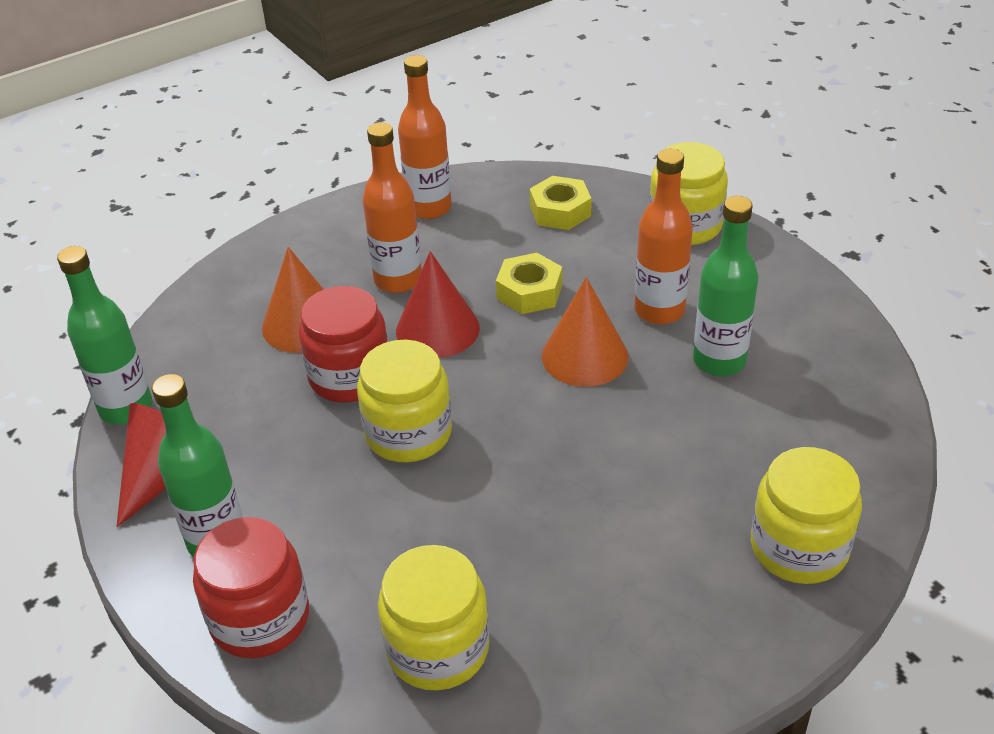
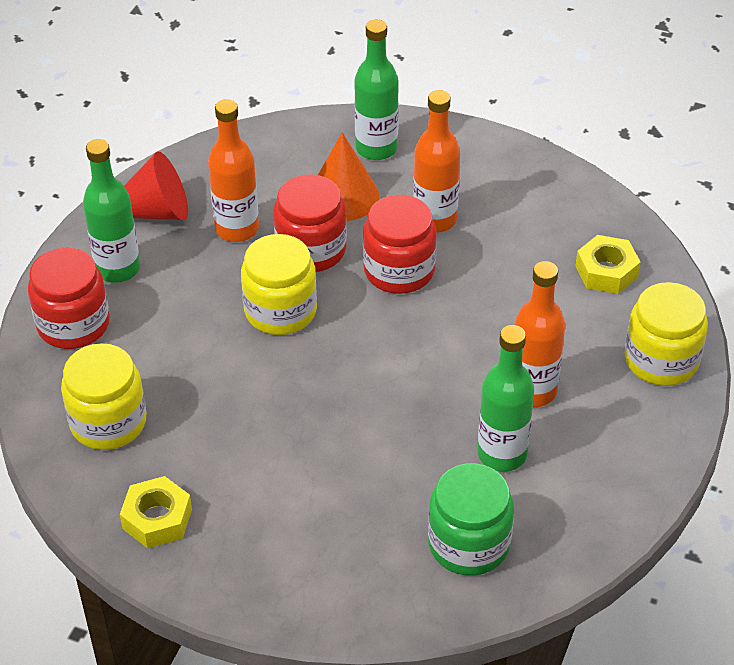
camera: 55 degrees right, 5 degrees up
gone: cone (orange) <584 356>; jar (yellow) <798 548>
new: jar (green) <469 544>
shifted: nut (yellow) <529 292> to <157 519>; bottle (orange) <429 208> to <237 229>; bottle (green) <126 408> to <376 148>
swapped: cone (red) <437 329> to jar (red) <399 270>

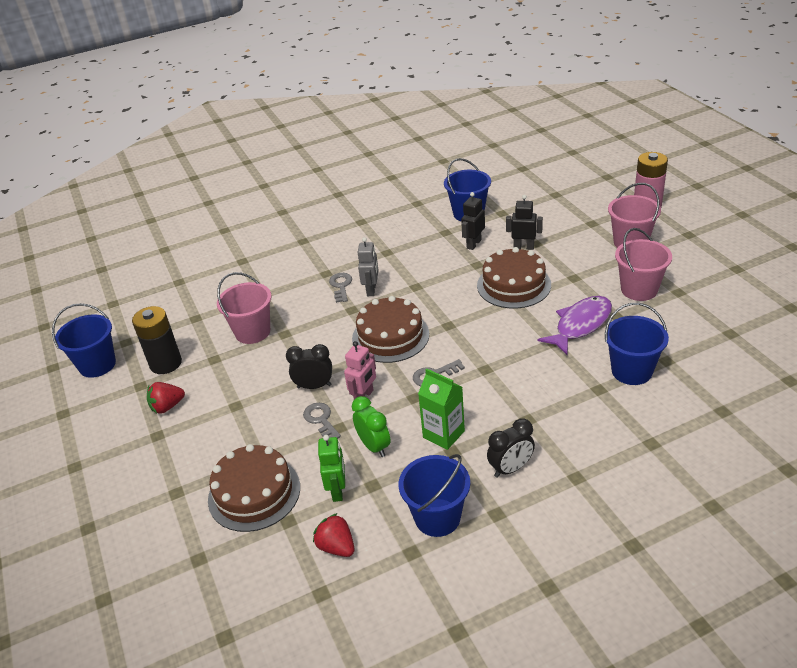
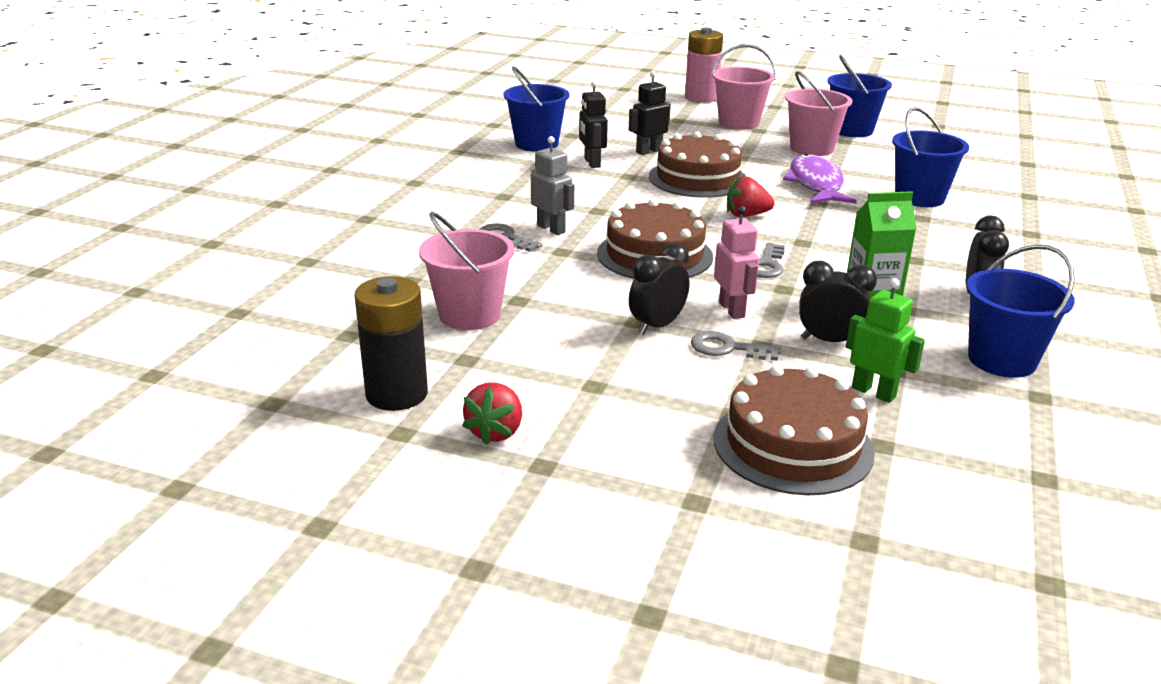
camera: 50 degrees left, 10 degrees down
shifted: strawberry (red) <336 547> to <746 215>; bucket (blue) <97 365> to <852 130>
repainted: clock (green) <374 446> to clock (black) <829 341>

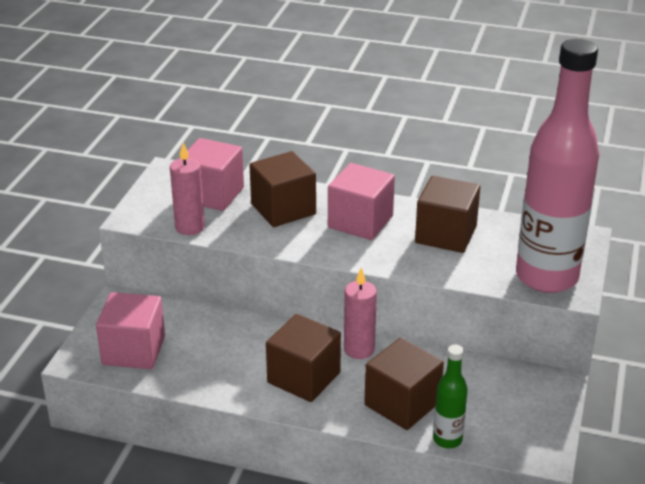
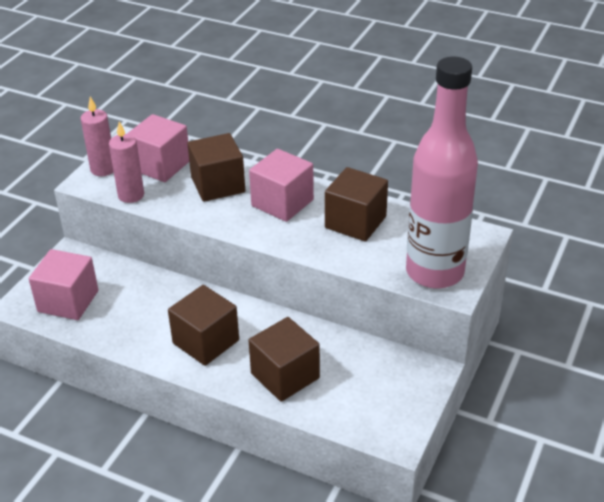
camera: 10 degrees right, 5 degrees up
gone: bottle (green) <447 439>
shifted: candle (pink) <359 349> to <103 169>

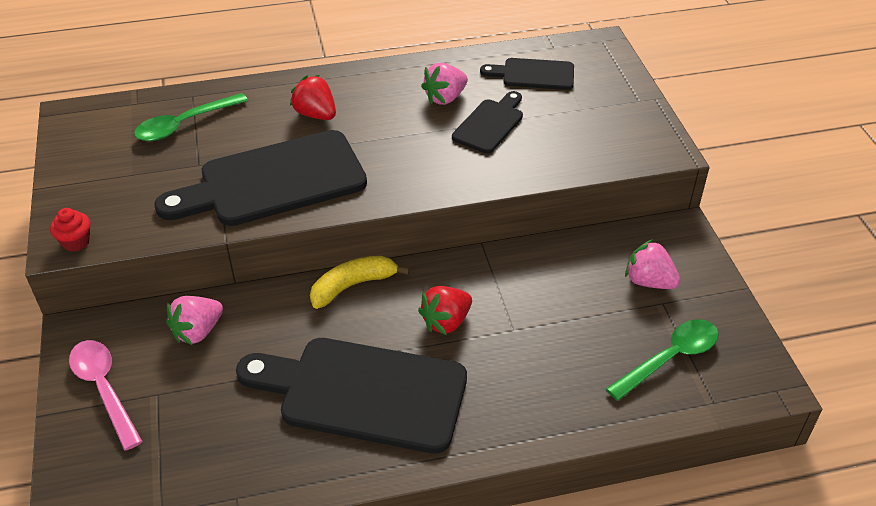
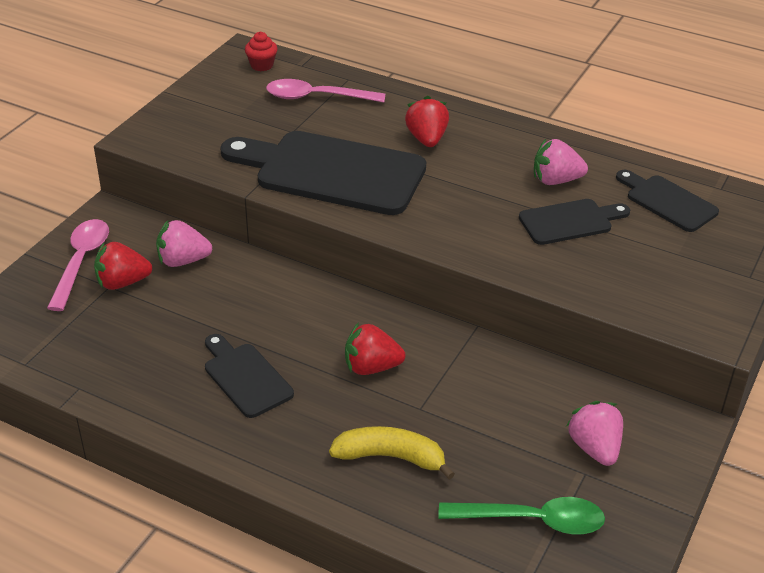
camera: 40 degrees right, 5 degrees down
new: strawberry (red) <122 283>
shifted: cupcake (red) <76 242> to <262 65>; banana (yellow) <352 286> to <390 457>
repainted: spoon (green) <185 124> to spoon (pink) <317 97>
scaled: cutting board (black) <363 393> = <245 377> x0.52

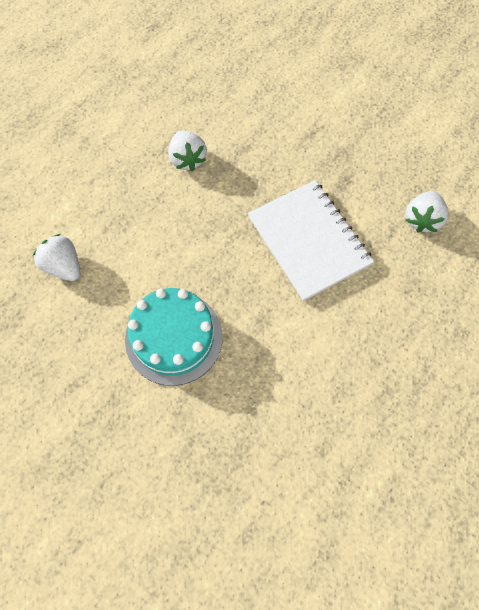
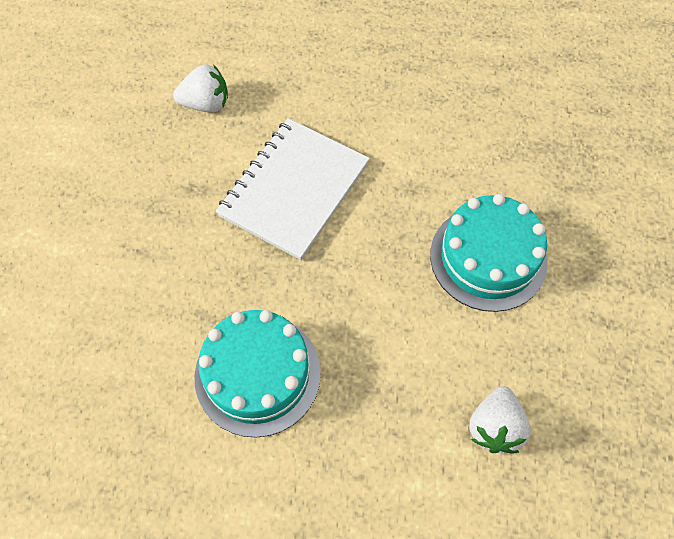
camera: 120 degrees left, 5 degrees down
swapped: strawberry (white) <187 159> to cake (turquoise) <257 374>

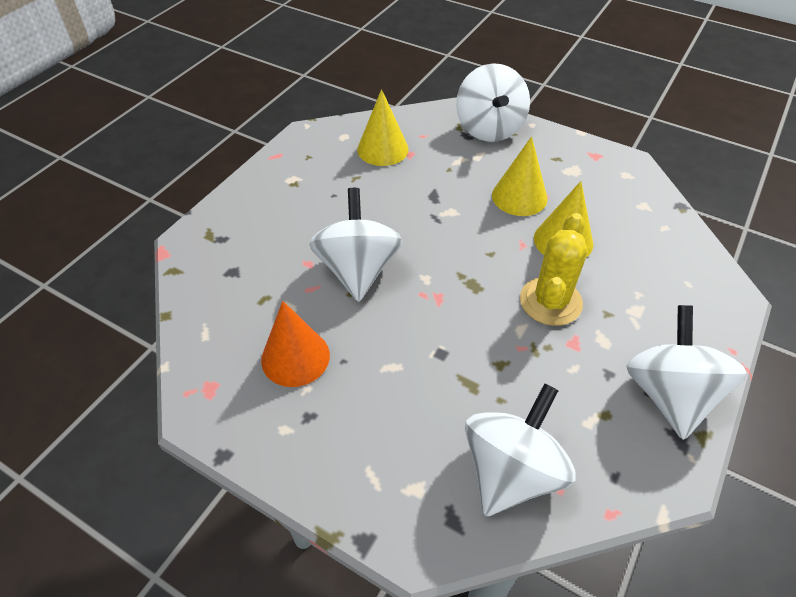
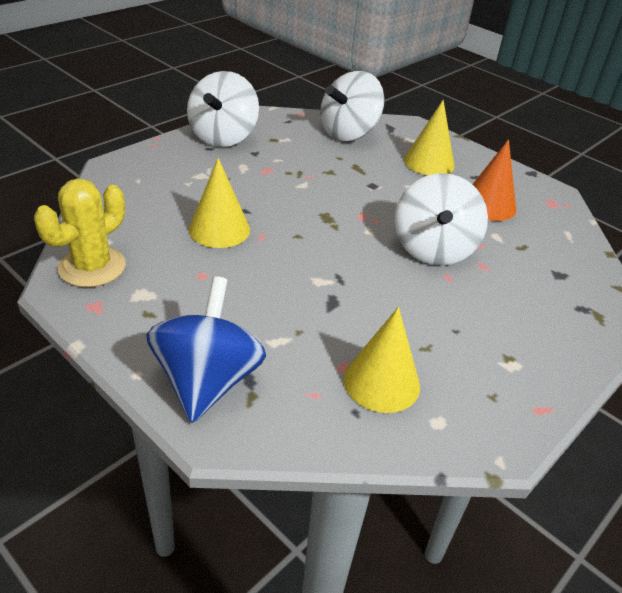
camera: 170 degrees left, 10 degrees down
shifted: cactus (yellow) <550 301> to <92 267>; cone (yellow) <519 196> to <429 162>
repainted: spinning top (white) <489 128> to spinning top (blue) <207 381>

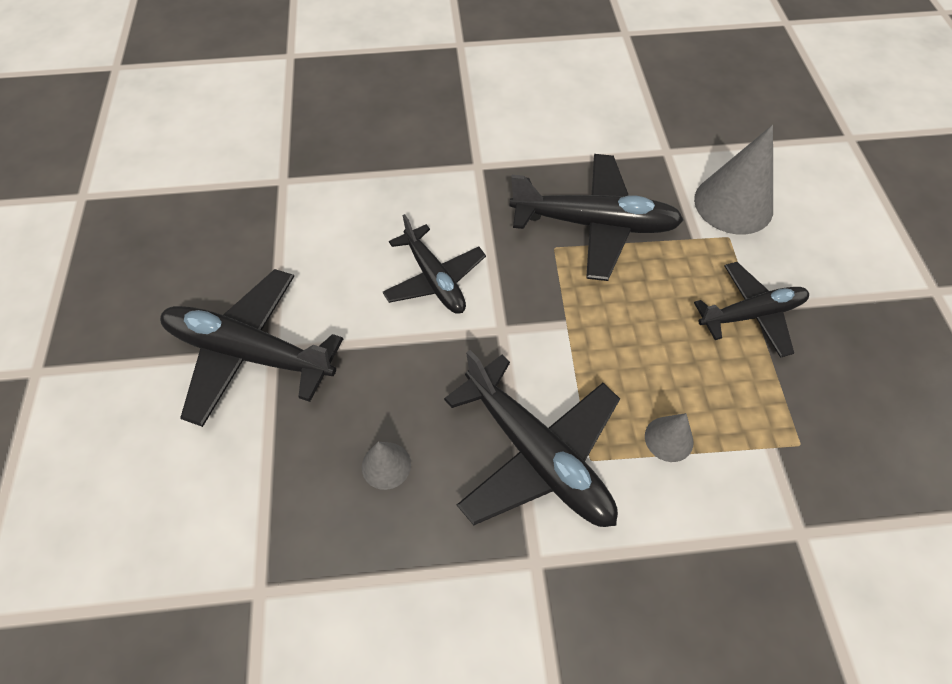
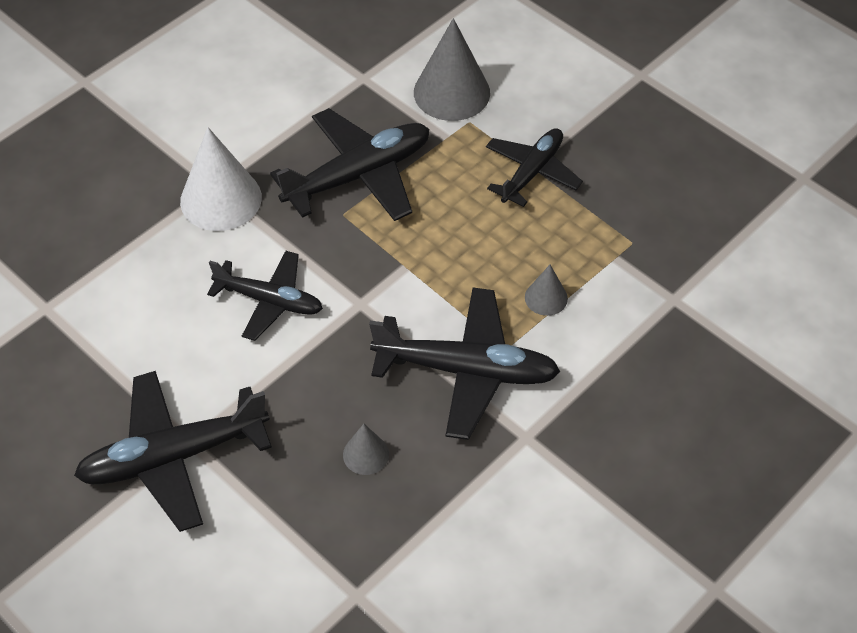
camera: 40 degrees left, 5 degrees down
new: cone (white) <221 199>

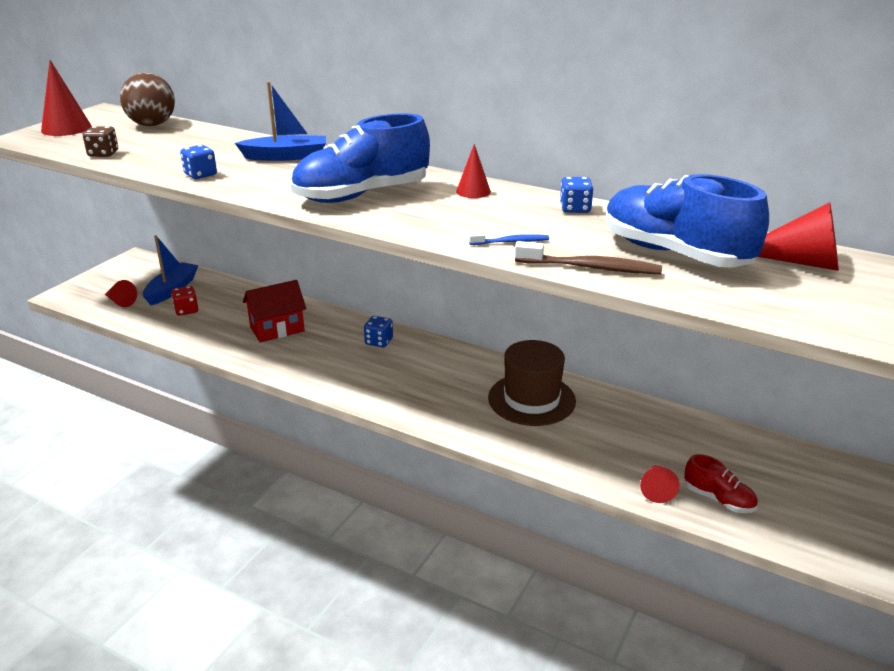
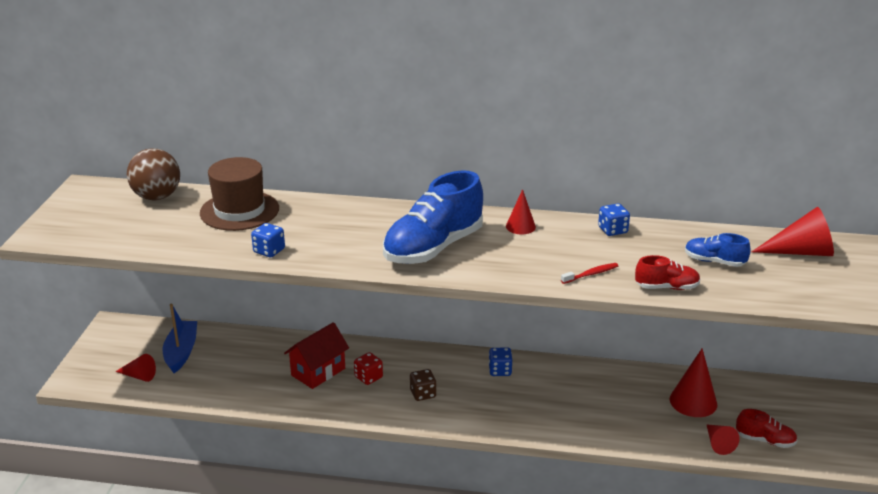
camera: 20 degrees left, 0 degrees up
gone: boat (blue) <286 156>
shifted: hat (brown) <531 399> to <239 211>; dice (red) <186 310> to <368 377>; dice (brown) <103 154> to <423 394>; dice (blue) <379 341> to <500 370>; cone (red) <66 128> to <693 401>
swapped: toothbrush (brown) <591 268> to shoe (red) <666 287>
repainted: toothbrush (blue) <511 242> to toothbrush (red) <591 274>
scaled: shoe (blue) <674 253> = <714 261> x0.48

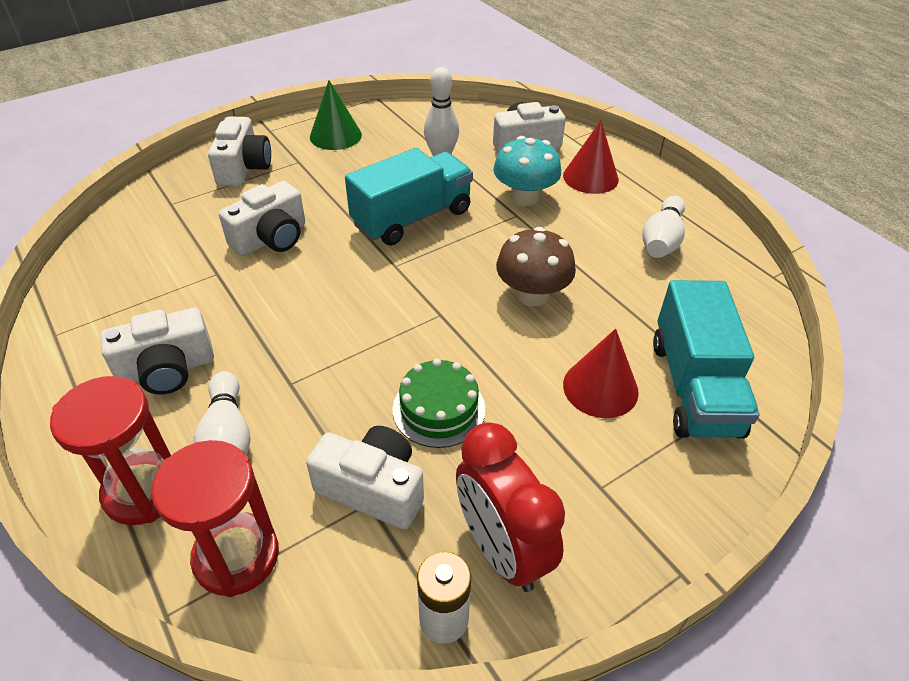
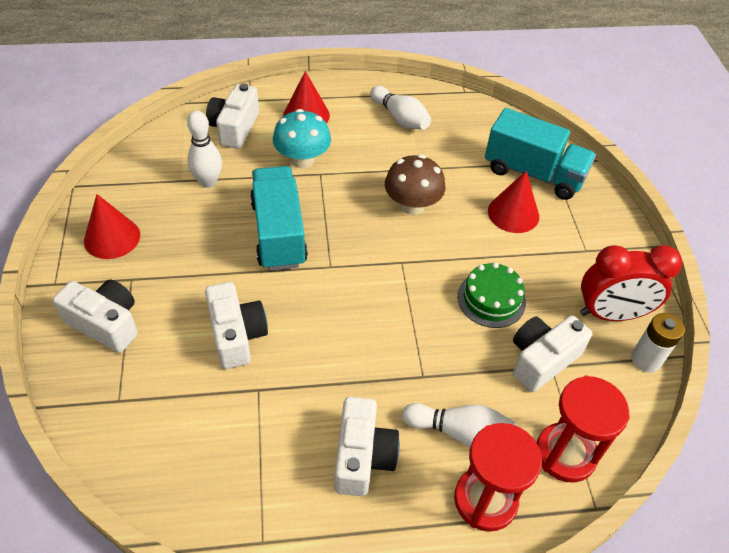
camera: 65 degrees left, 5 degrees up
repainted: cone (green) <335 135> to cone (red) <112 238>

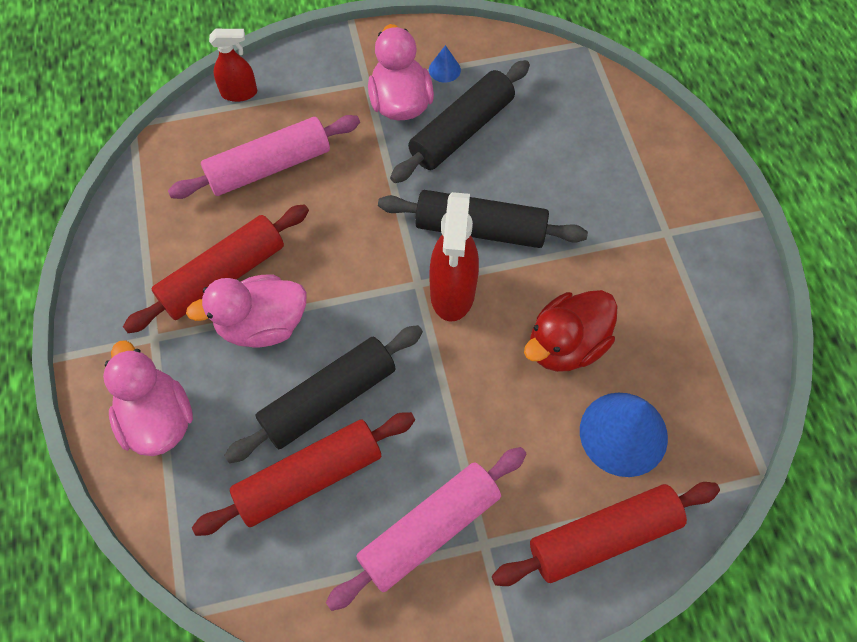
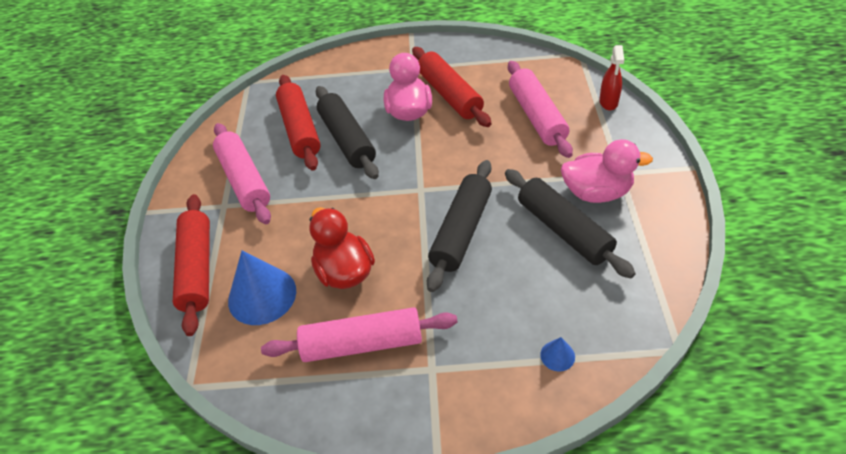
camera: 105 degrees right, 15 degrees down
gone: duck (pink) <158 419>; spray bottle (red) <452 293>
new: rolling pin (pink) <362 343>
shifted: cone (blue) <444 69> to <557 355>

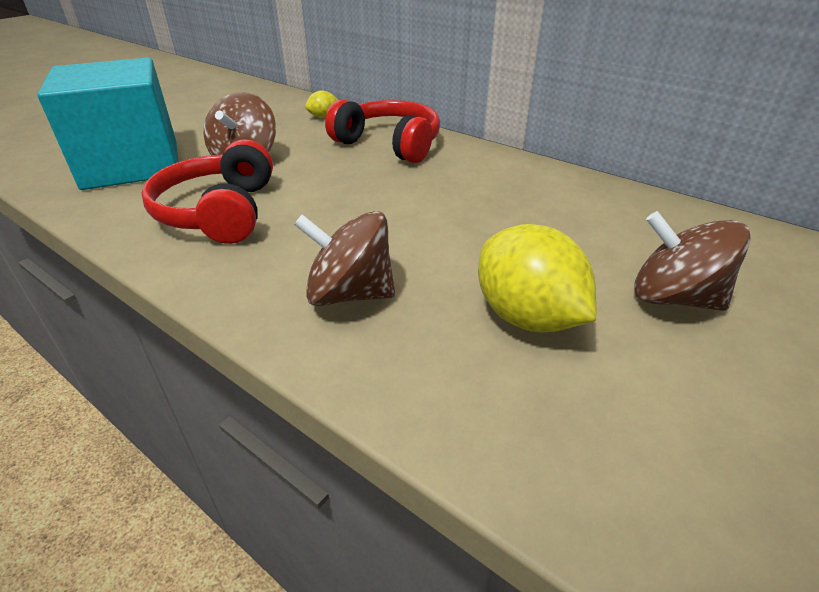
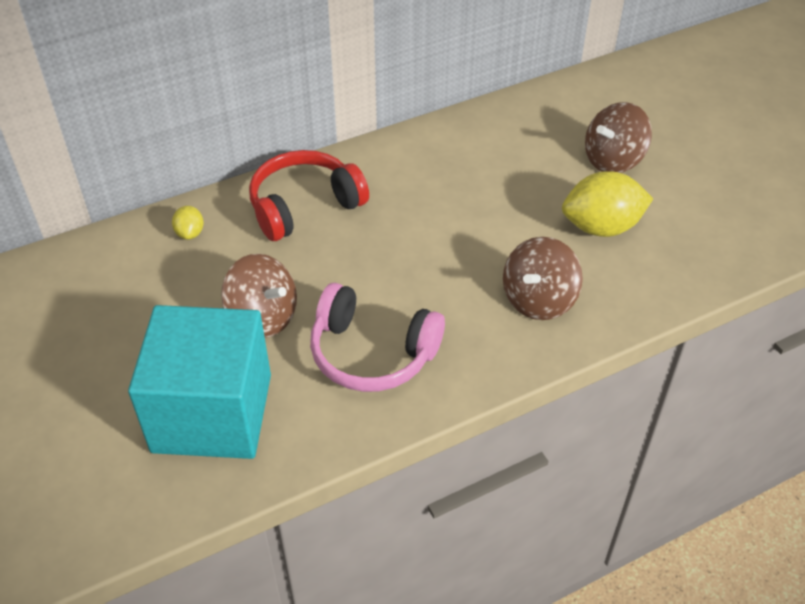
camera: 65 degrees left, 10 degrees up
repainted: headphones (red) <219 212> to headphones (pink) <372 353>

